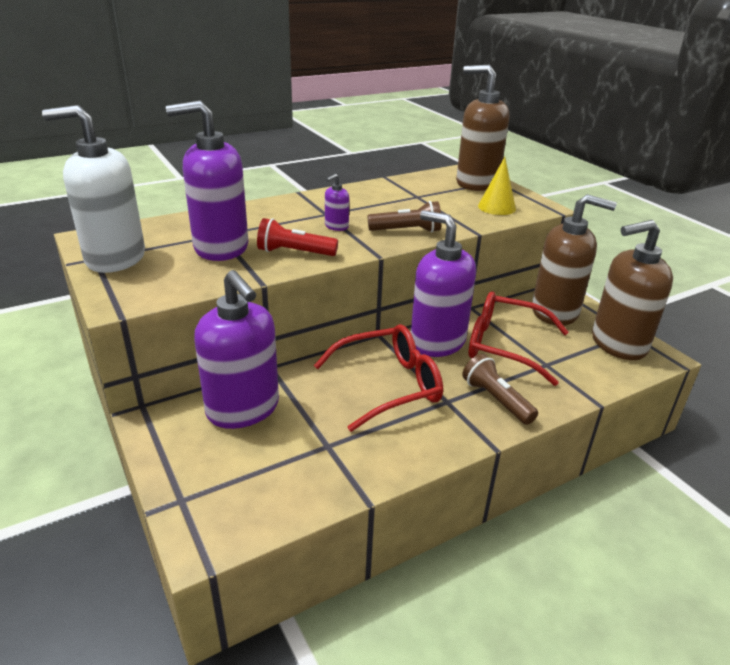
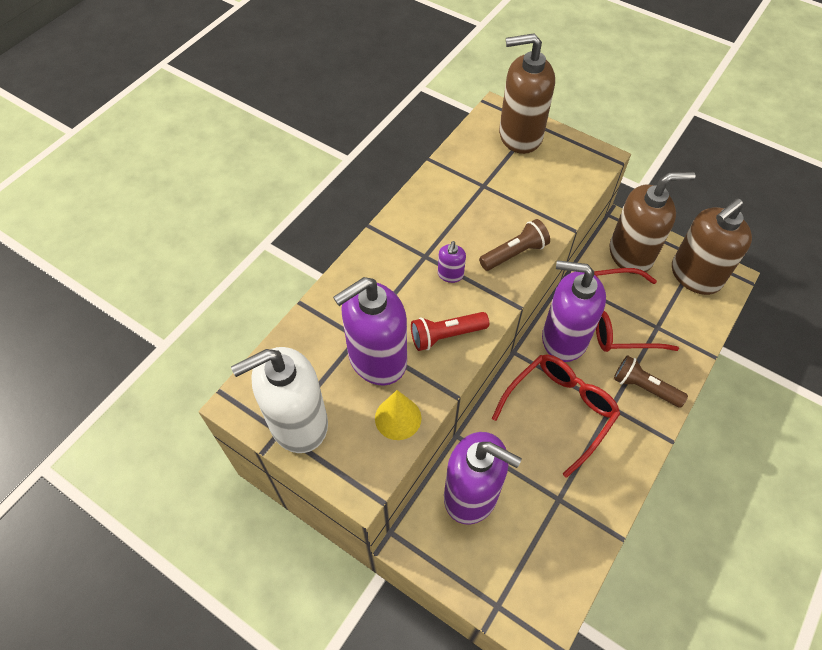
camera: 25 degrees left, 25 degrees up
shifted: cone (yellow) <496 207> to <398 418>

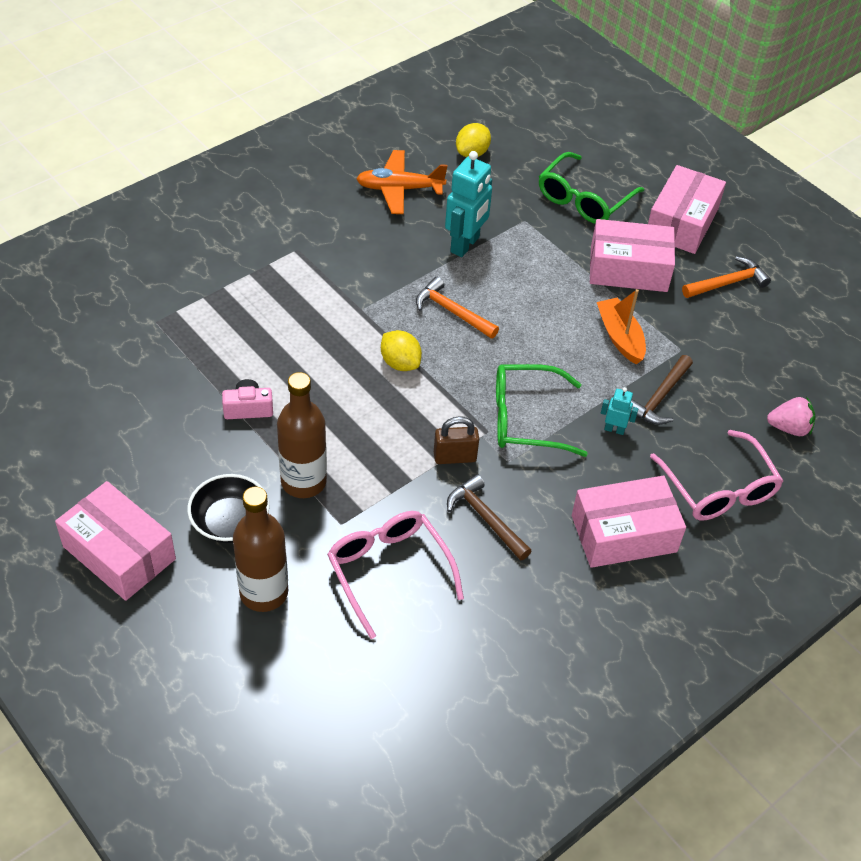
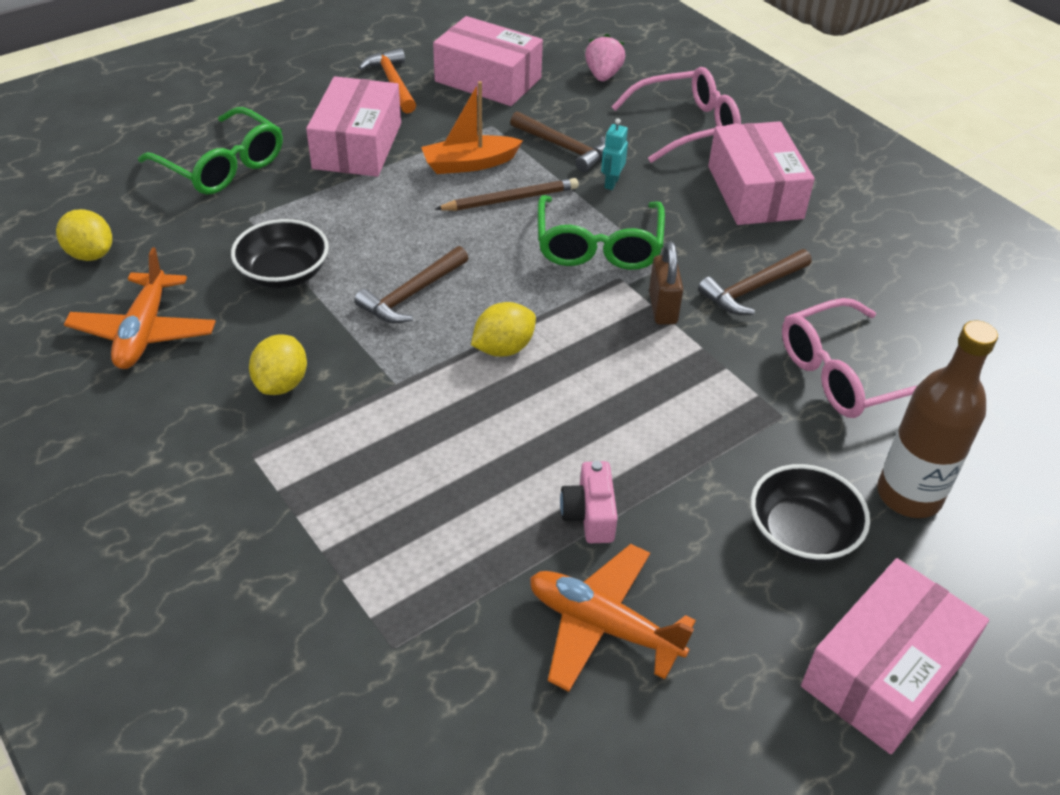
camera: 85 degrees left, 5 degrees down
gone: bottle (brown) <303 482>
new: lemon (yellow) <282 383>; pencil (brown) <510 199>; plane (orange) <603 626>
shifted: box (pink) <681 222> to <488 80>
swapped: robot (turquoise) <465 245> to bowl (black) <284 274>
repainted: hammer (orange) <452 311> to hammer (brown) <412 294>

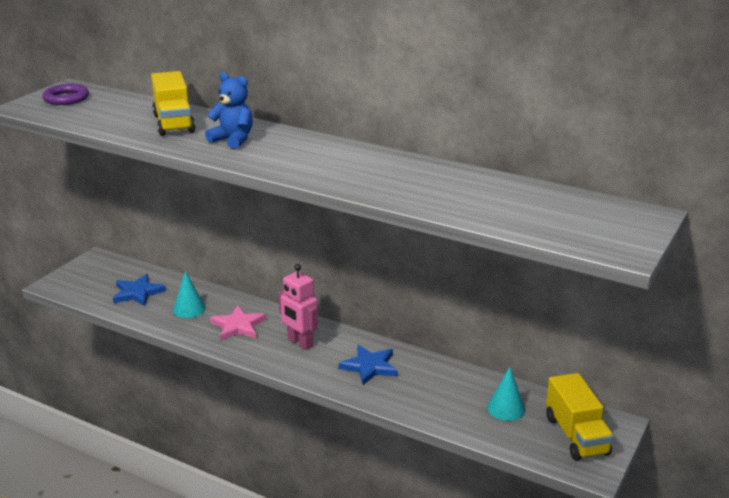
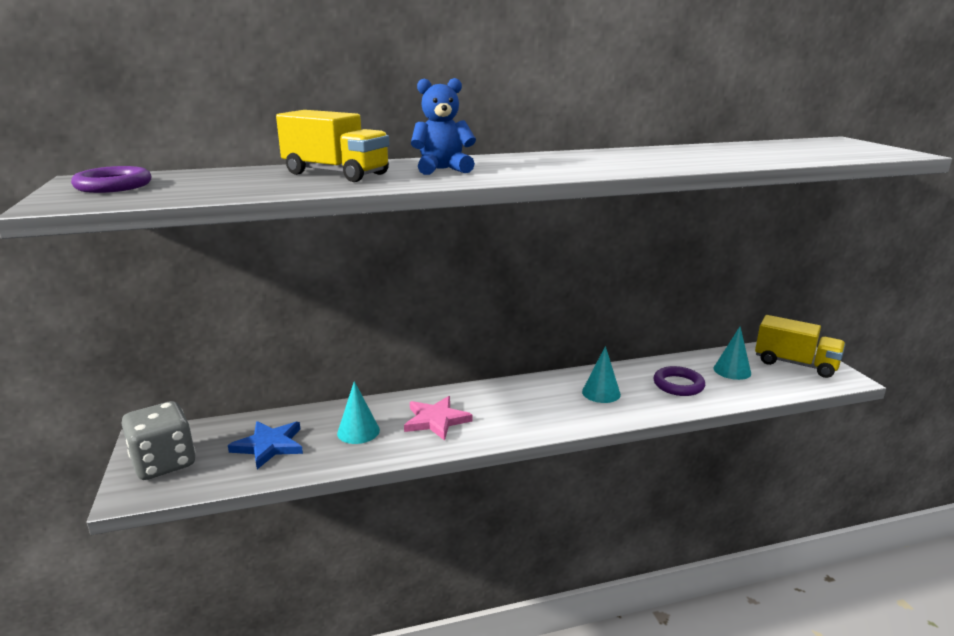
camera: 45 degrees left, 5 degrees down
gone: robot (pink) <300 343>
new: dice (grey) <164 463>; ring (purple) <678 385>
swapped: star (blue) <369 366> to cone (turquoise) <601 393>

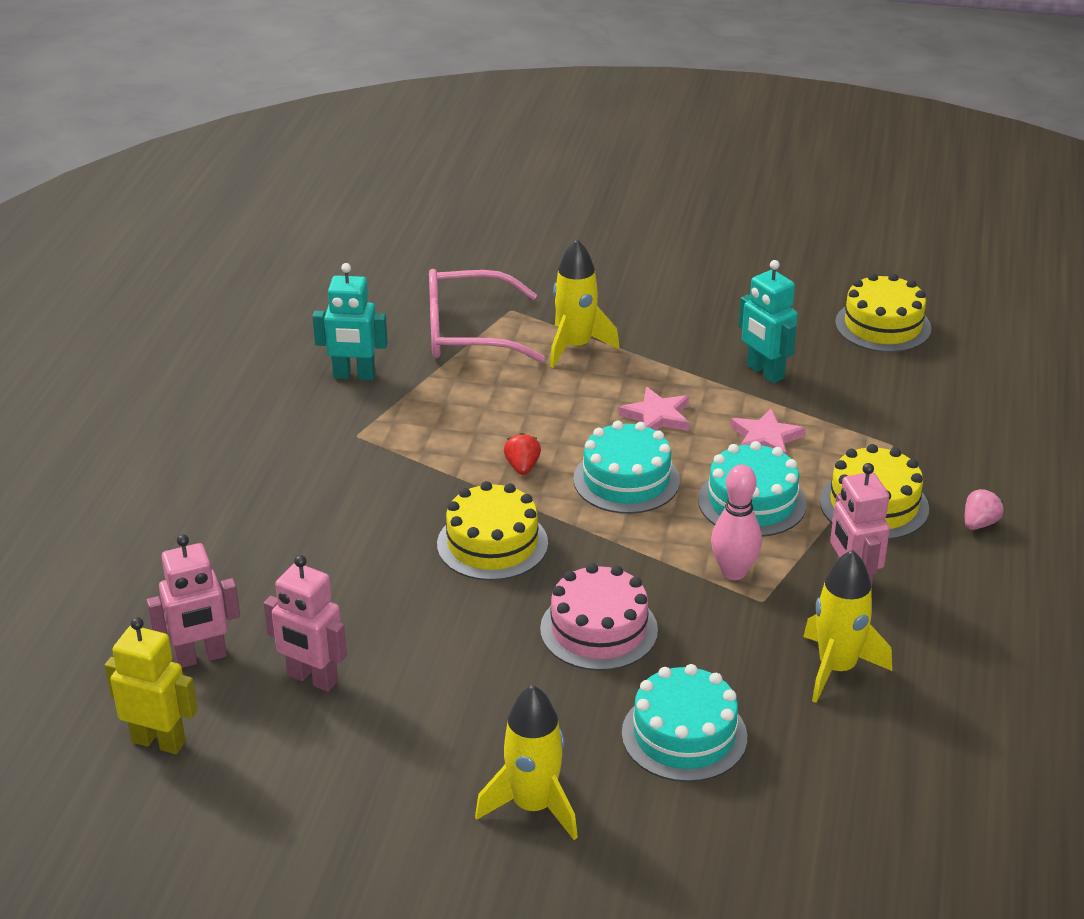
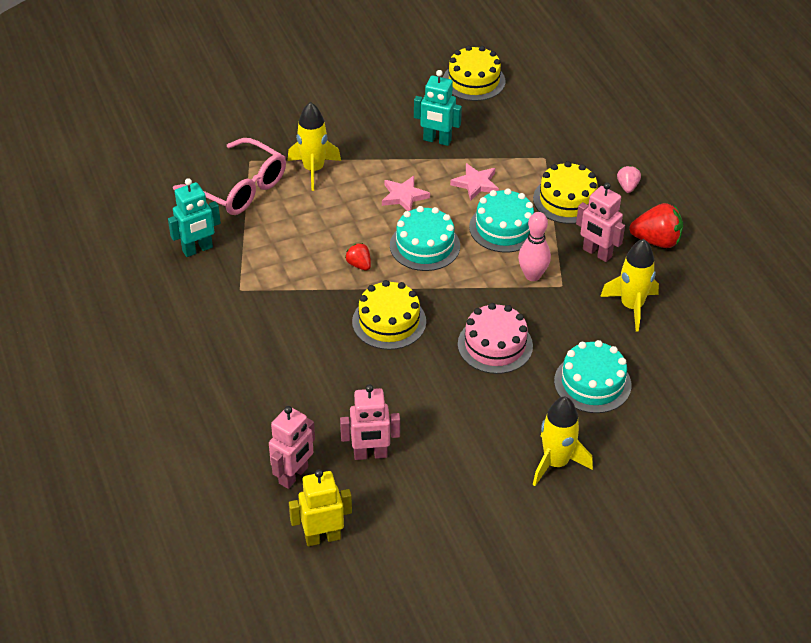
camera: 35 degrees left, 10 degrees up
new: strawberry (red) <656 241>
rotated: glasses (pink) <468 333> = <239 188> 105 degrees counterclockwise

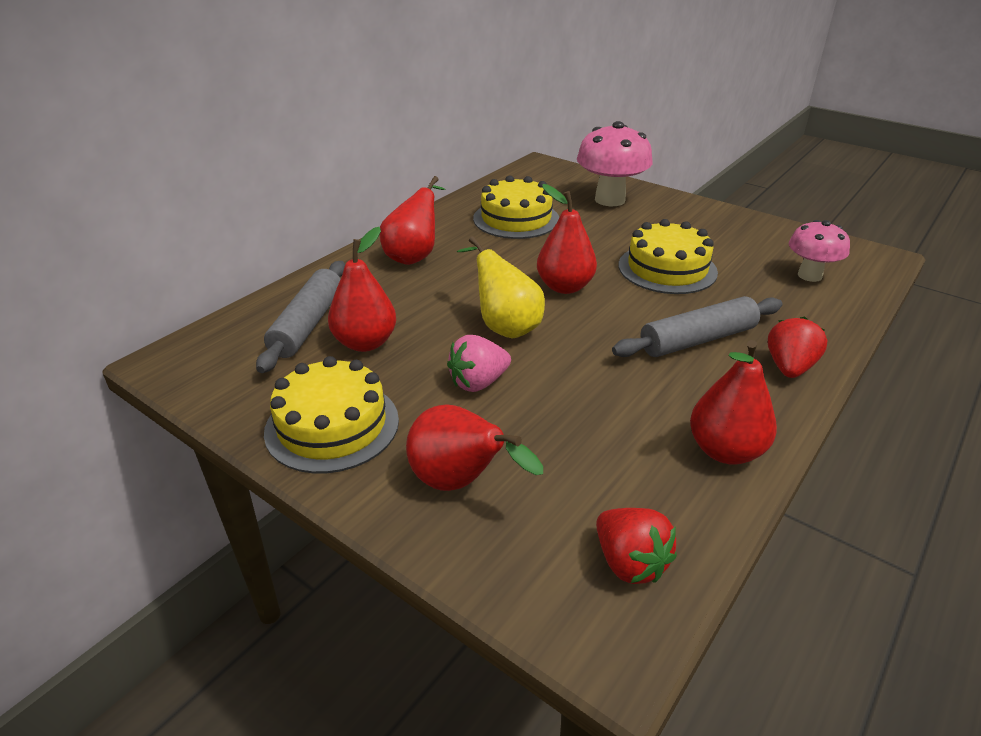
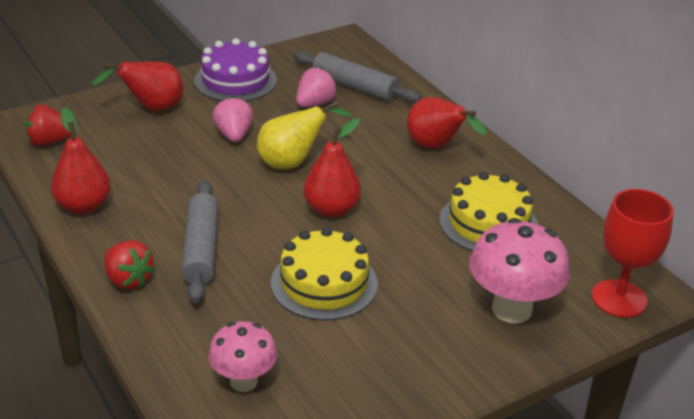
camera: 110 degrees right, 0 degrees up
new: goblet (red) <619 298>
swapped: pear (red) <365 343> to strawberry (pink) <315 104>
repainted: cake (yellow) <332 425> to cake (purple) <235 80>

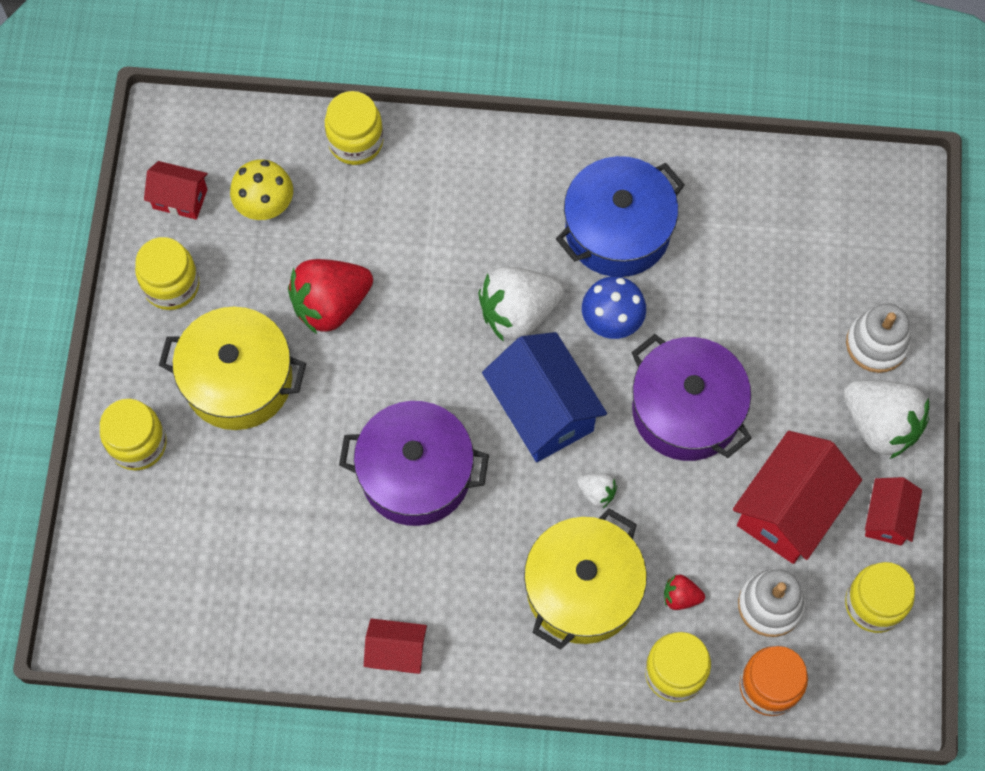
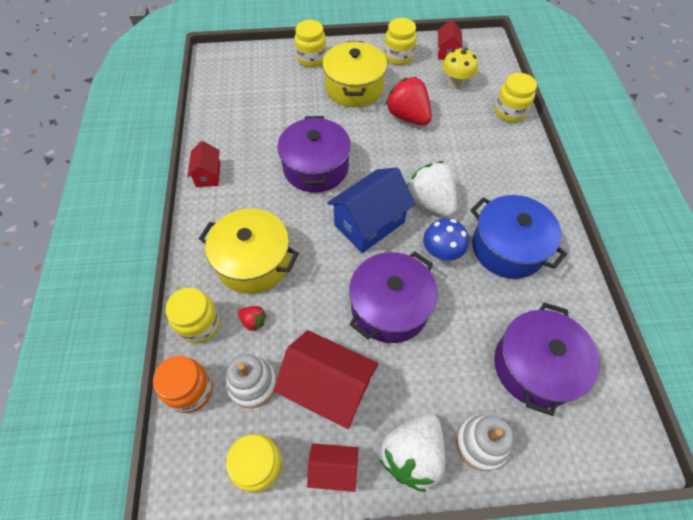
camera: 80 degrees right, 10 degrees down
gone: strawberry (white) <597 493>
new: pot (purple) <534 366>
rotated: strawberry (red) <680 597> = <253 321> 120 degrees clockwise

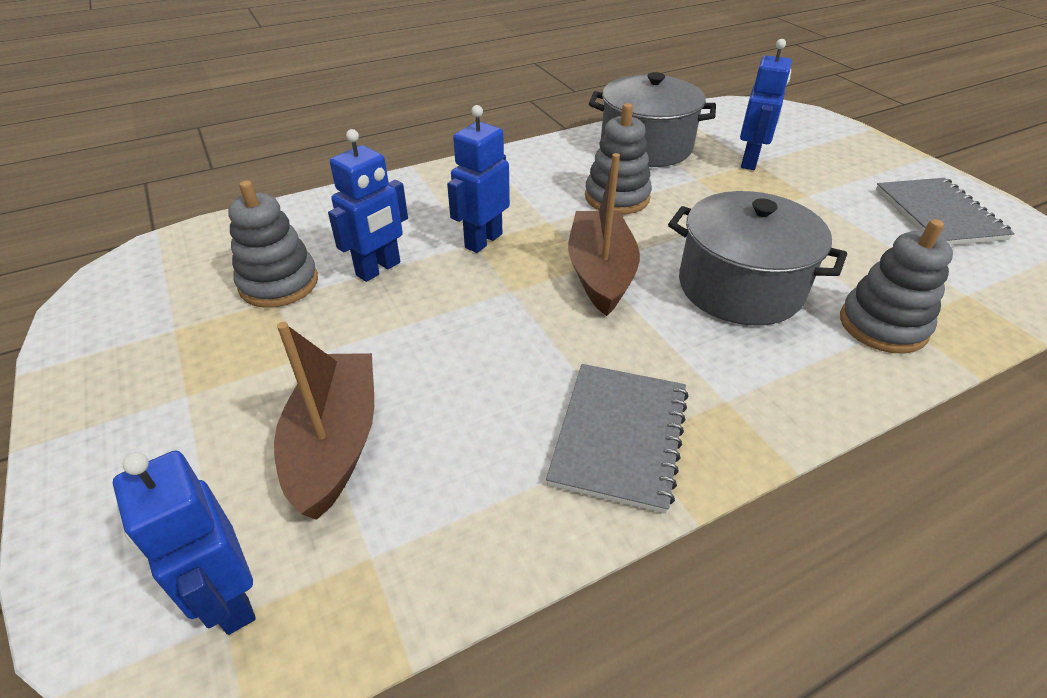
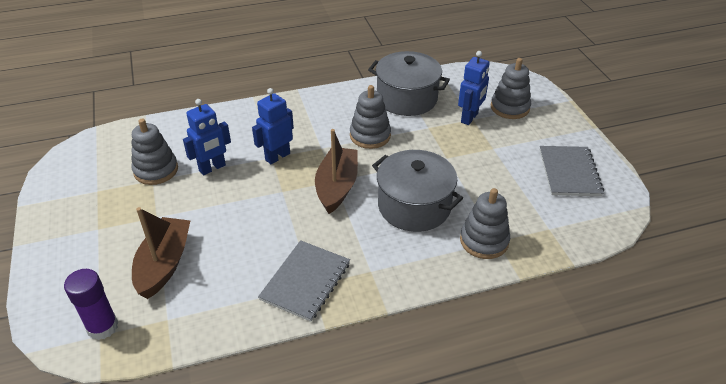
camera: 10 degrees right, 0 degrees up
new: stacking toy (grey) <510 107>
swapped: robot (blue) <230 599> to glue stick (purple) <102 327>

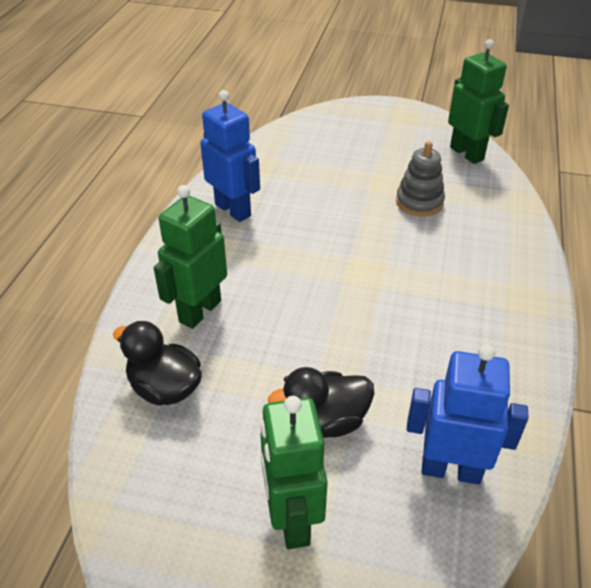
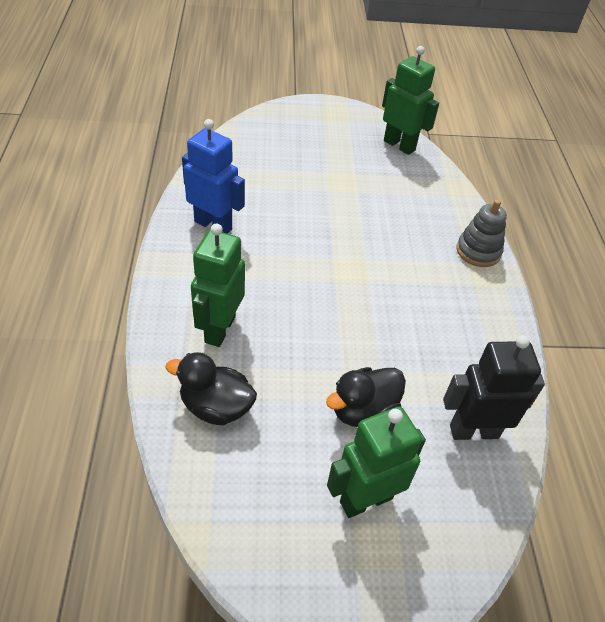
camera: 20 degrees left, 5 degrees up
shifted: stacking toy (grey) <419 202> to <478 251>
repainted: robot (blue) <451 469> to robot (black) <473 431>
rotated: robot (green) <292 519> = <365 499> 90 degrees clockwise

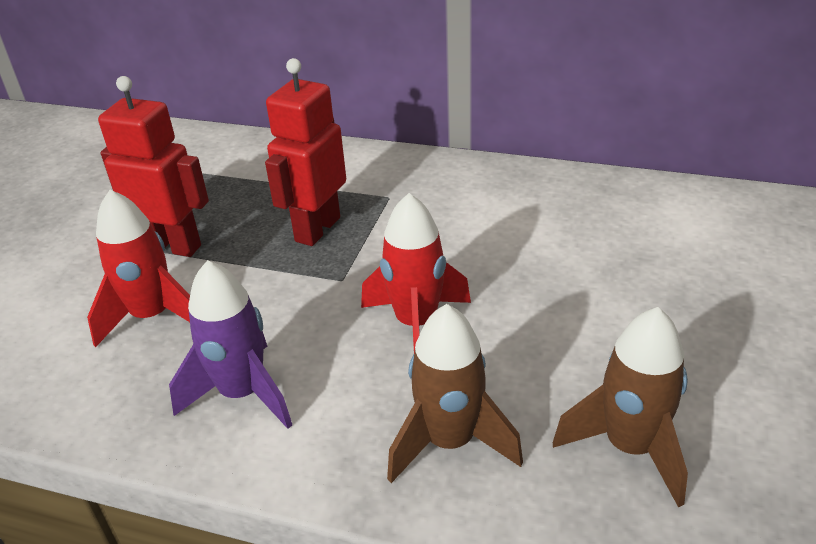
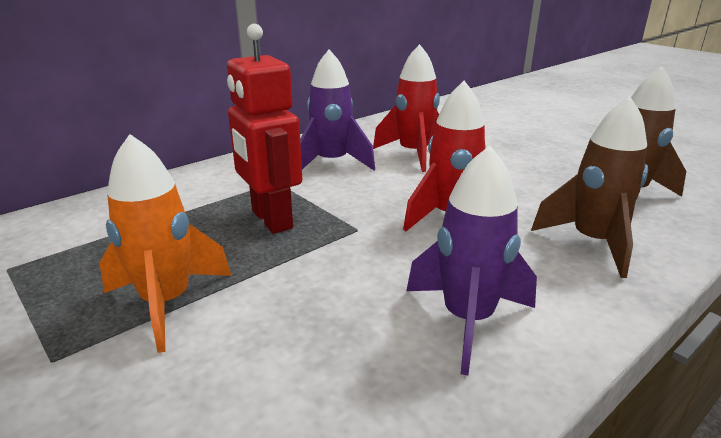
camera: 60 degrees left, 10 degrees down
new: rocket (purple) <332 163>
shifted: rocket (red) <152 317> to <413 154>
swapped: robot (red) <173 246> to rocket (orange) <167 303>

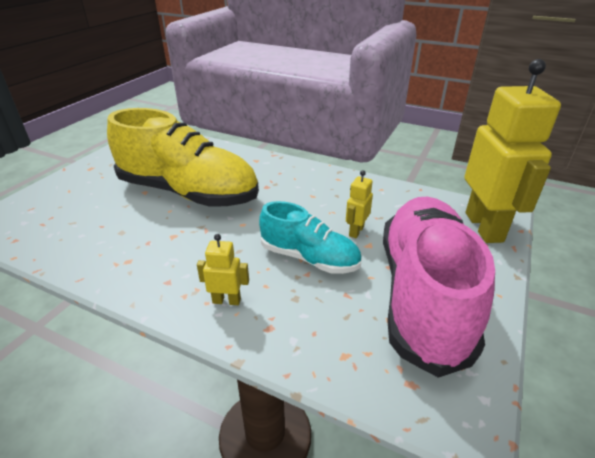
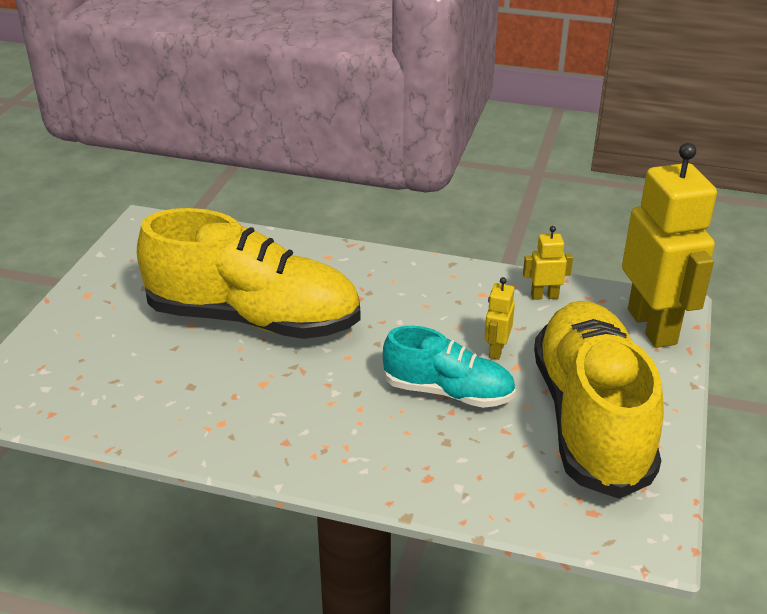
camera: 10 degrees left, 0 degrees up
shifted: robot (yellow) <226 300> to <544 296>
repainted: shoe (pink) <423 294> to shoe (yellow) <590 419>

